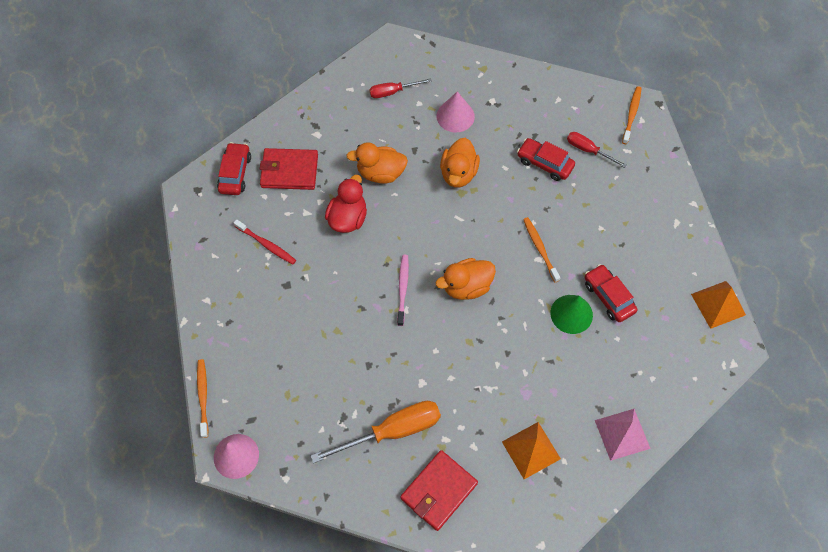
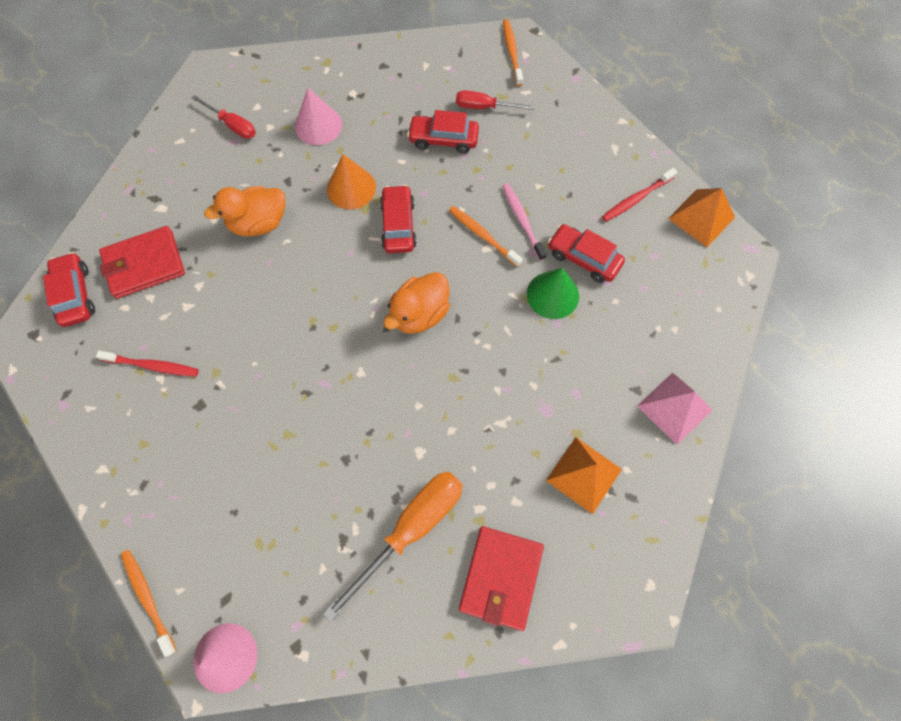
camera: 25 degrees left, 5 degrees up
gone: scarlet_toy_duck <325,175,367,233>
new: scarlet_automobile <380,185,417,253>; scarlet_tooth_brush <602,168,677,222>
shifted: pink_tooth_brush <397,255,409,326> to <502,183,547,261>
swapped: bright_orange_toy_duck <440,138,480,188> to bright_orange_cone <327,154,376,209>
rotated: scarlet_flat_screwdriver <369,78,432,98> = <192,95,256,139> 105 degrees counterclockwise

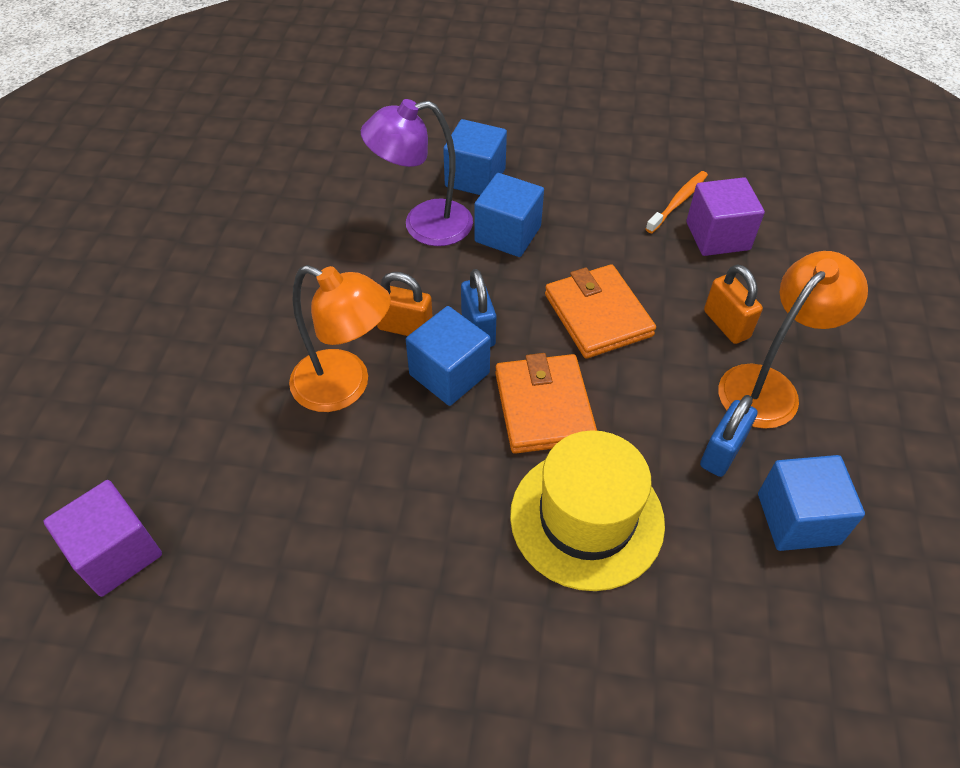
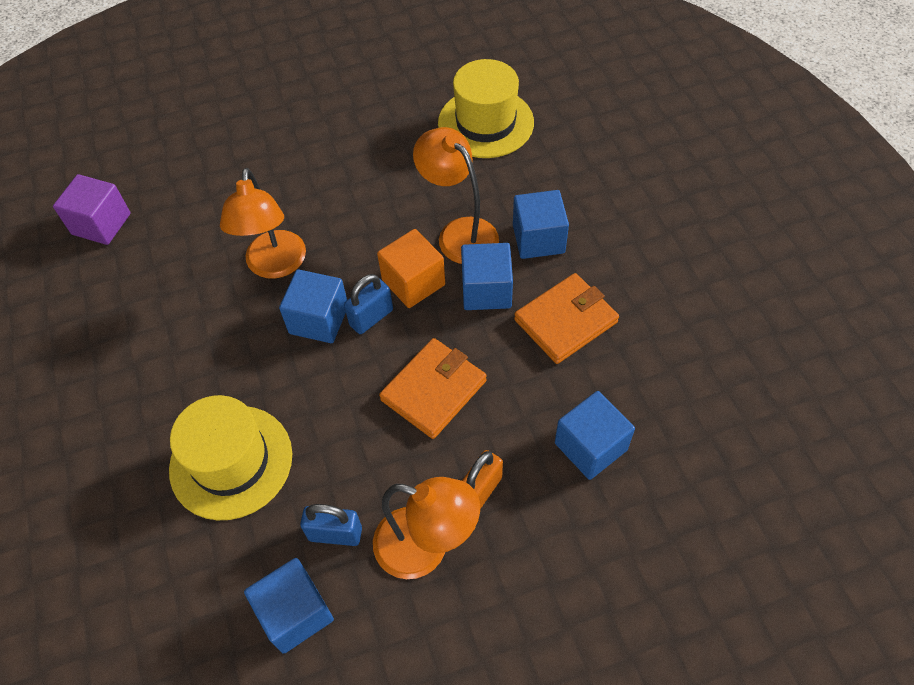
camera: 65 degrees right, 5 degrees up
gone: bright_orange_lock <377,272,433,336>; bright_orange_tooth_brush <646,171,708,233>
new: bright_orange_solid_cube <377,229,445,308>; golden_hat <438,59,534,158>
shifted: bright_orange_wallet <495,353,597,454> to <514,273,619,364>
repainted: violet_reading_lamp <361,99,473,246> to bright_orange_reading_lamp <413,127,499,264>; violet_solid_cube <686,177,765,256> to royal_blue_solid_cube <555,391,635,480>

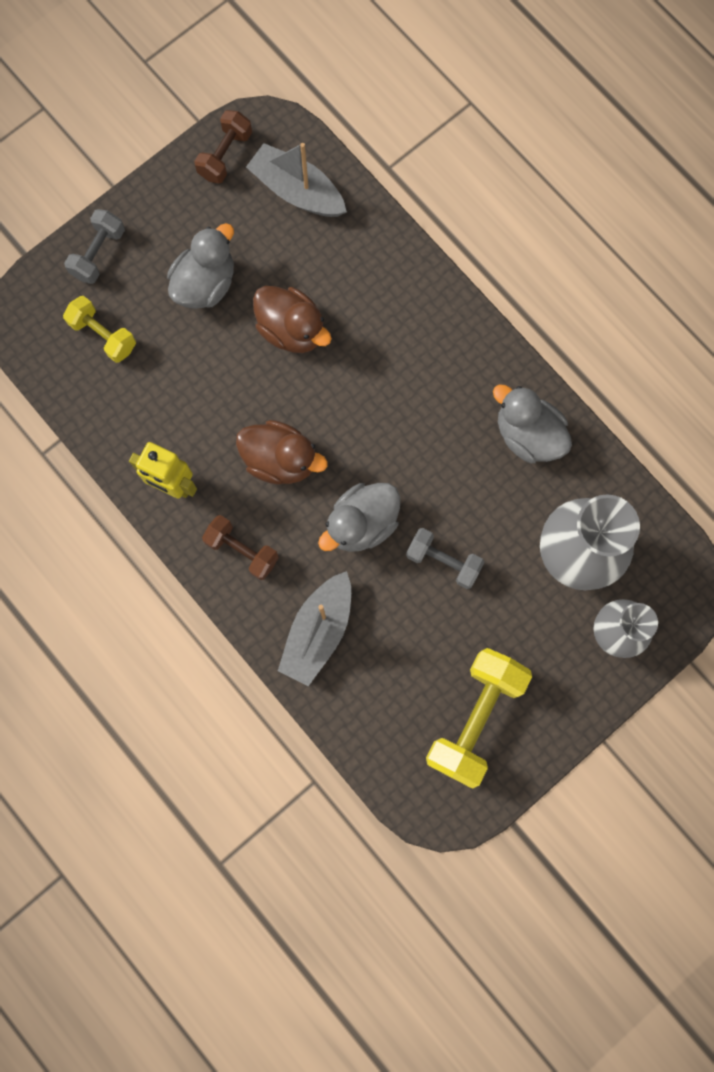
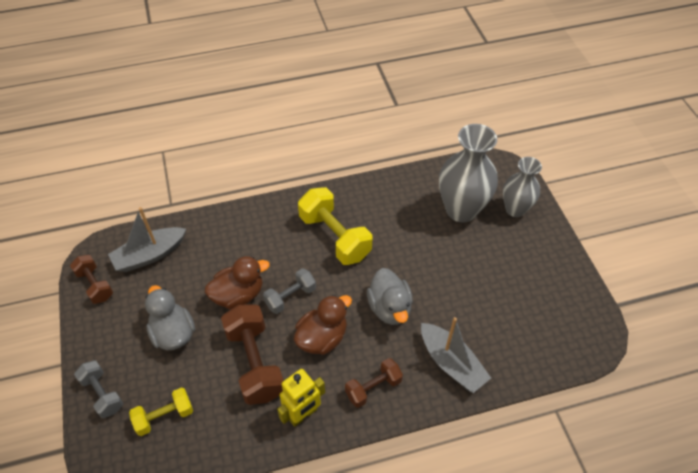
camera: 65 degrees left, 25 degrees down
gone: grey_toy_duck <493,385,572,463>
new: russet_dumbbell <221,305,284,405>
shifted: grey_dumbbell <406,528,484,589> to <263,268,316,314>; golden_dumbbell <426,648,532,789> to <298,187,372,265>

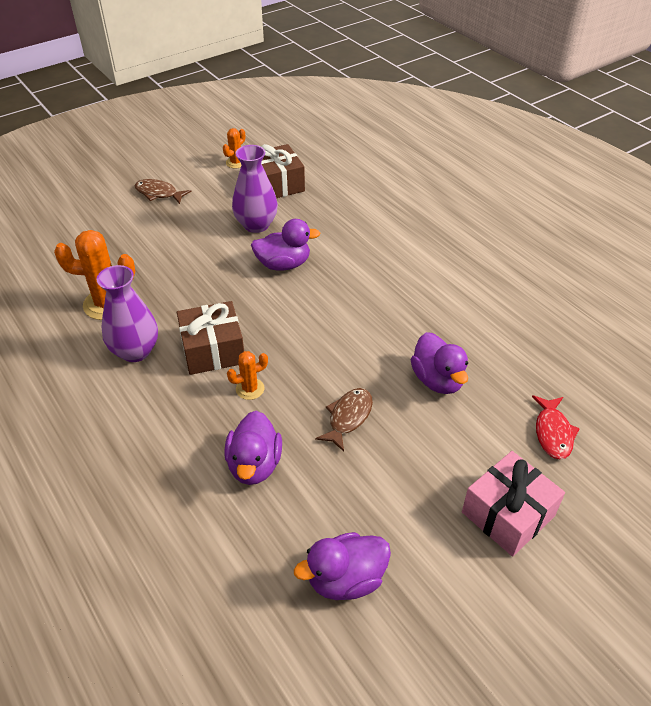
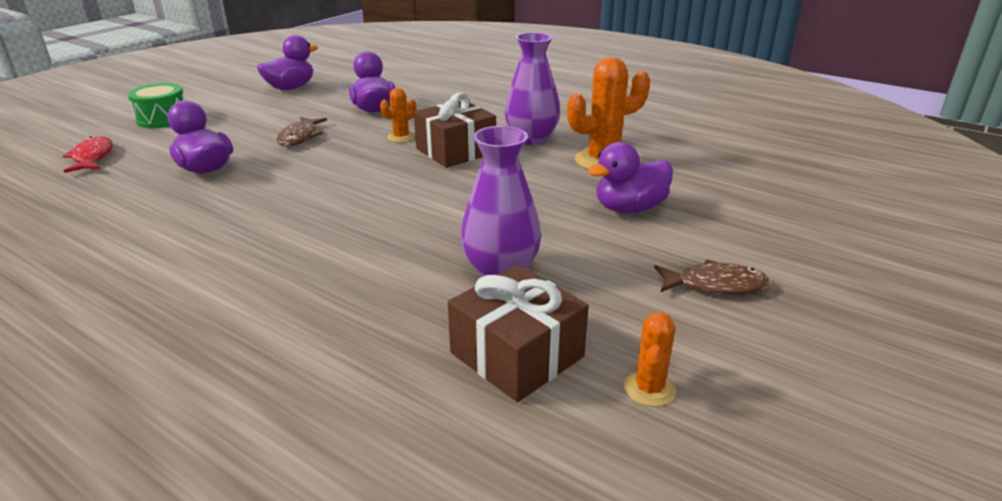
camera: 160 degrees right, 15 degrees down
shifted: violet_toy_duck <251,219,320,271> to <588,142,673,214>
swapped: pink_wrapped_gift <462,451,565,556> to leaf-green_snare_drum <128,83,185,128>

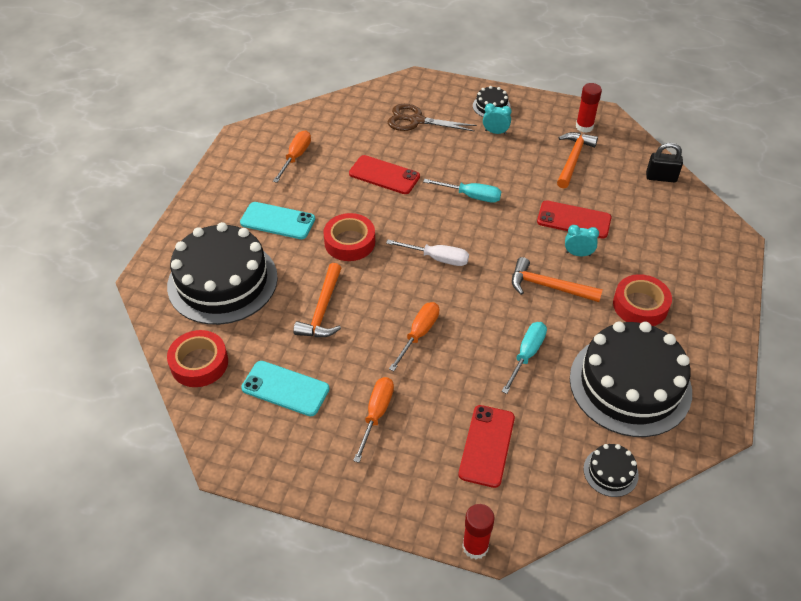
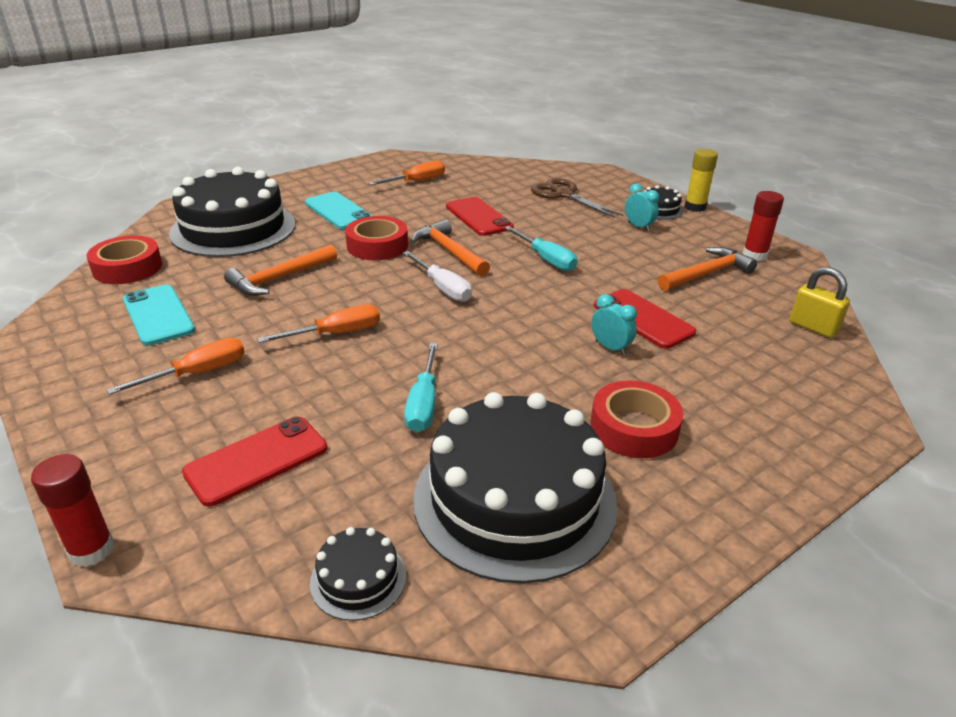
camera: 35 degrees right, 15 degrees down
new: golden_stick_of_glue <684,149,718,212>
shifted: bright_orange_claw_hammer <512,257,603,302> to <411,220,490,276>
repainted: black_lock <646,142,683,182> to golden_lock <789,267,850,338>
rotated: teal_flat_screwdriver <502,322,547,394> = <404,343,438,432> 120 degrees clockwise

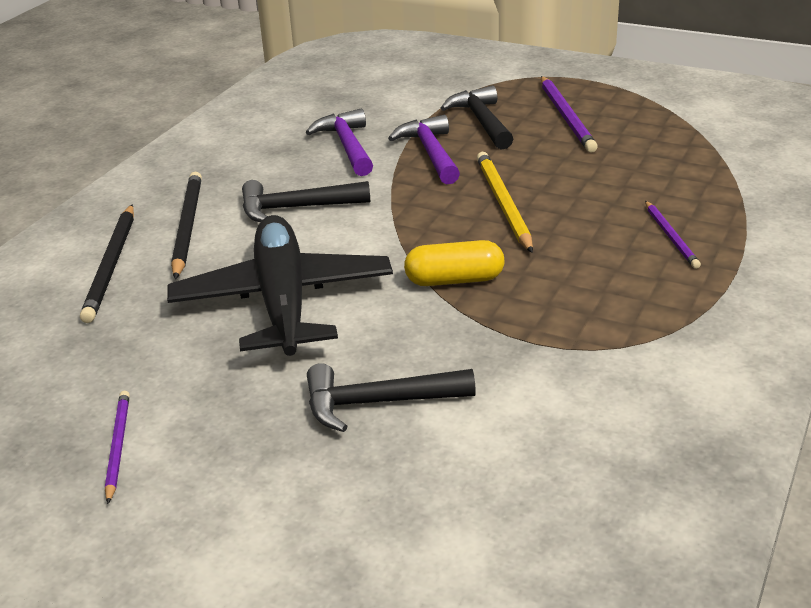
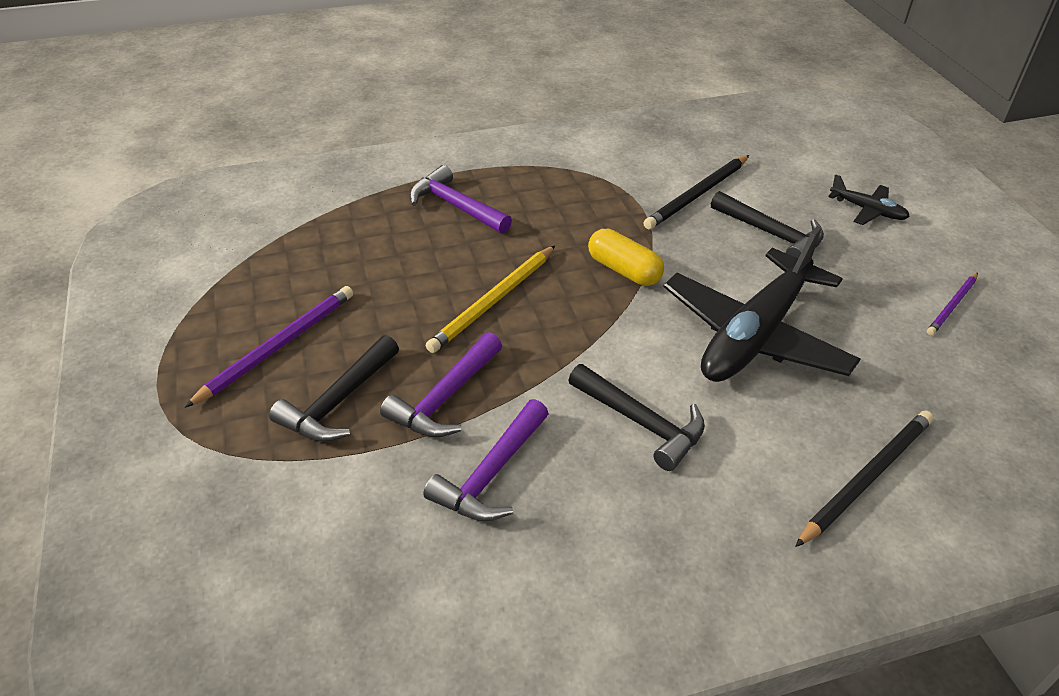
camera: 135 degrees left, 10 degrees up
new: black_aeroplane <828,174,910,225>
shifted: black_pencil <171,172,202,279> to <644,155,749,229>
swapped: violet_pencil <645,201,701,269> to violet_claw_hammer <409,165,512,234>

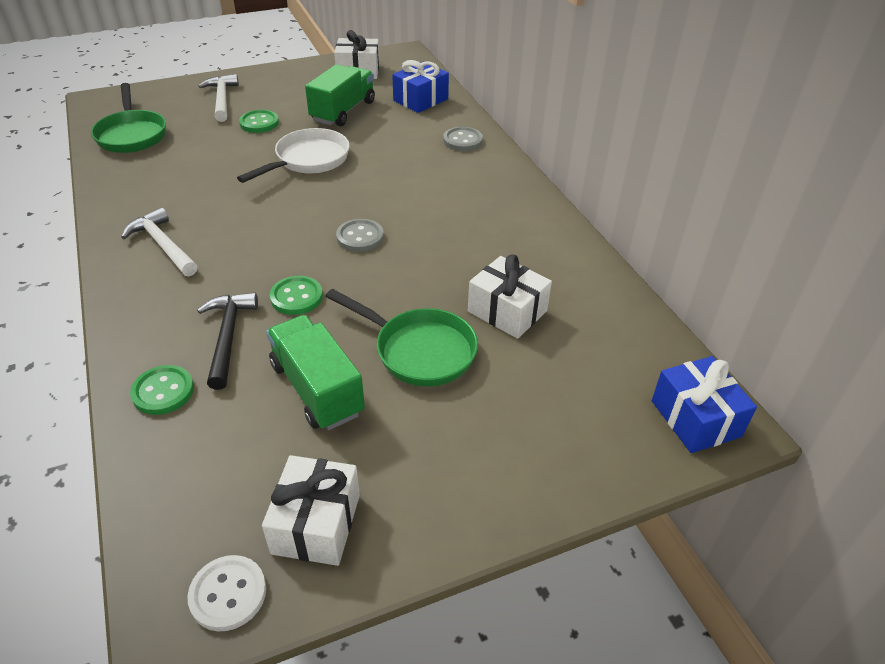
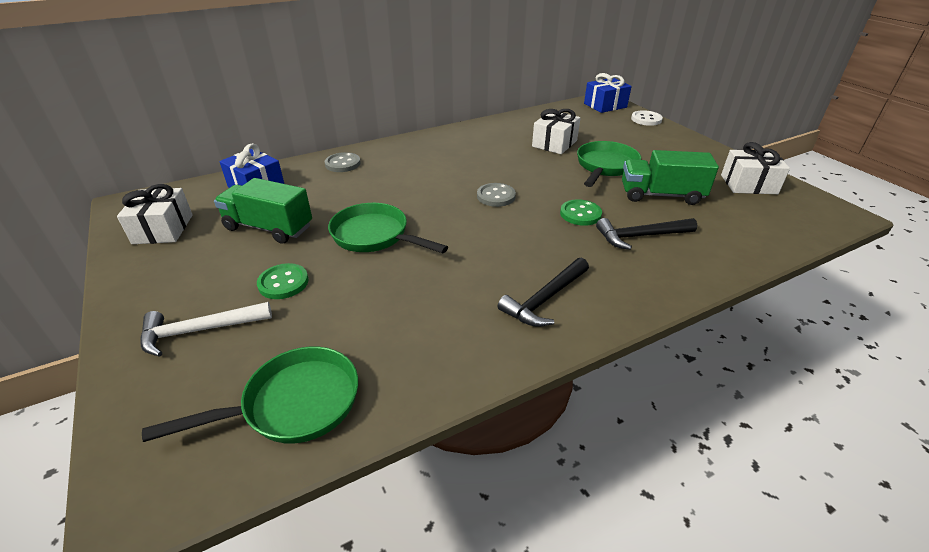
camera: 95 degrees left, 5 degrees down
gone: leaf-green_shirt_button <130,365,194,415>
shifted: pure_white_shirt_button <187,555,266,631> to <631,110,663,126>
repainted: pure_white_claw_hammer <121,207,198,276> to black_claw_hammer <498,258,589,327>; pure_white_skillet <237,128,349,183> to leaf-green_skillet <328,203,448,253>
rotated: leaf-green_truck <266,315,365,430> = <622,150,719,205> 45 degrees clockwise

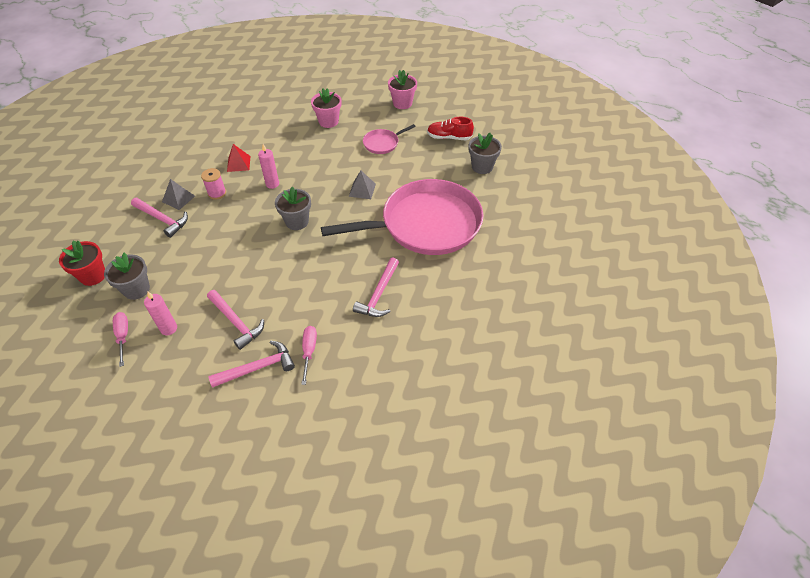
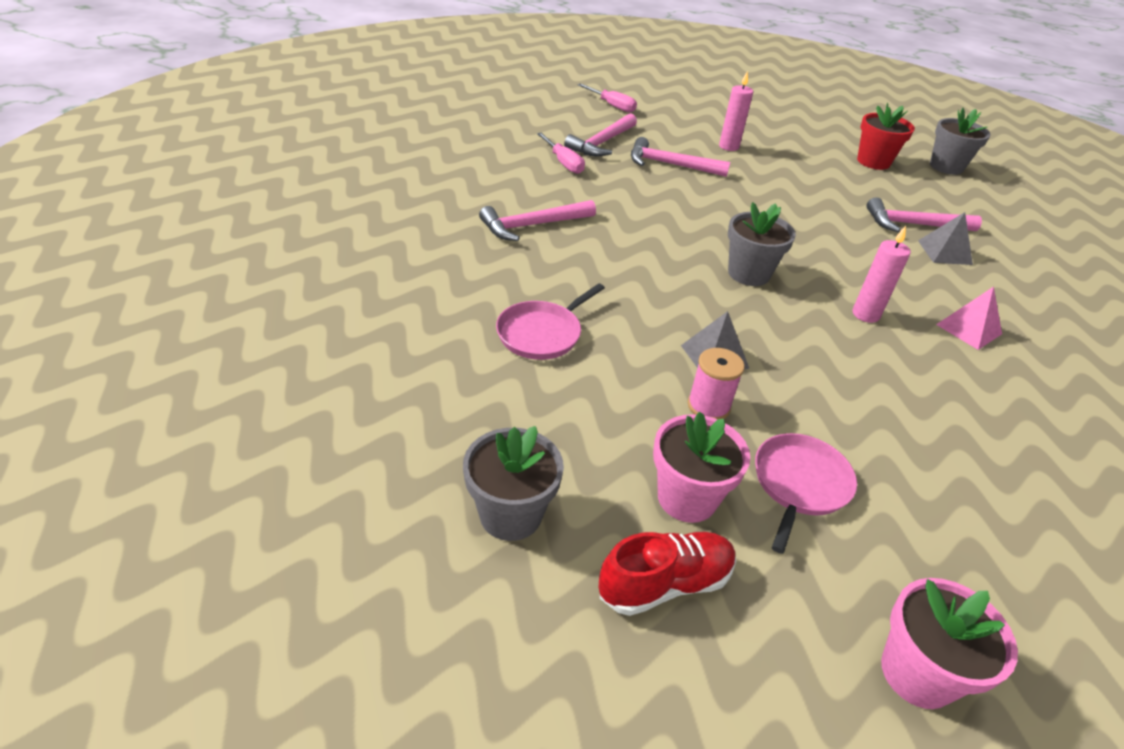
camera: 145 degrees right, 10 degrees down
shifted: grey_plant_pot <104,253,150,300> to <930,108,991,175>; pink_flat_screwdriver <113,312,128,367> to <577,83,637,113>; pink_reel_of_thread <201,168,226,200> to <688,348,745,419>; pink_plant_pot <311,88,341,128> to <653,411,750,523>
repainted: scarlet_pyramid_shape <227,144,250,172> to pink_pyramid_shape <936,286,1002,350>
rotated: pink_claw_hammer <353,258,399,317> = <479,200,596,241> 105 degrees counterclockwise
scaled: pink_skillet <321,179,484,255> = <496,283,605,360> x0.41

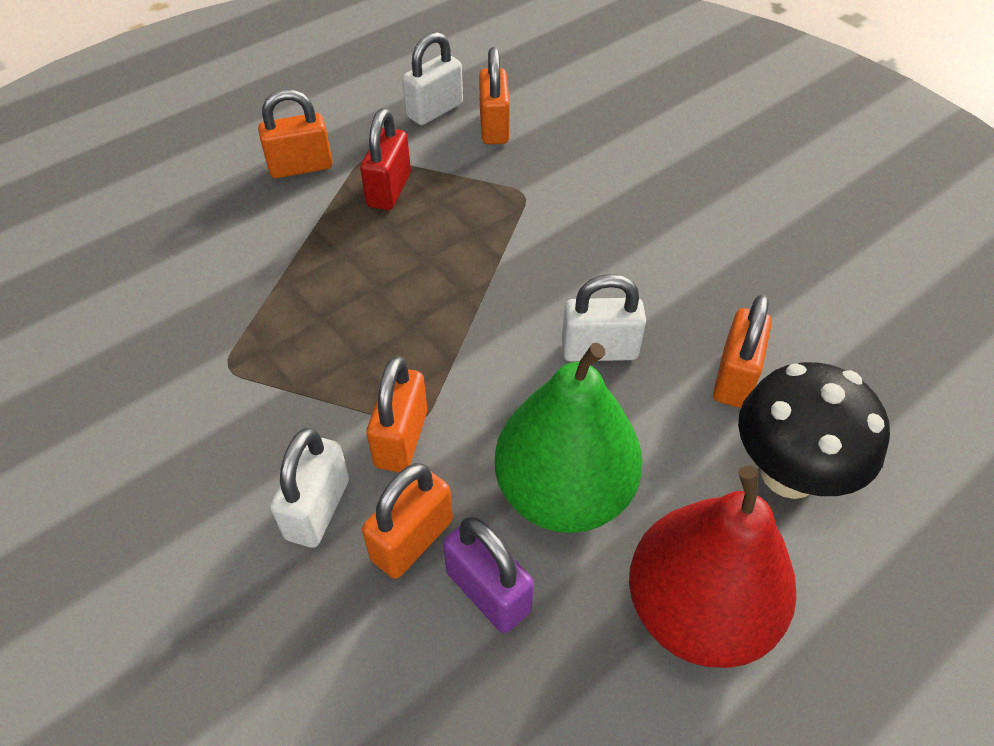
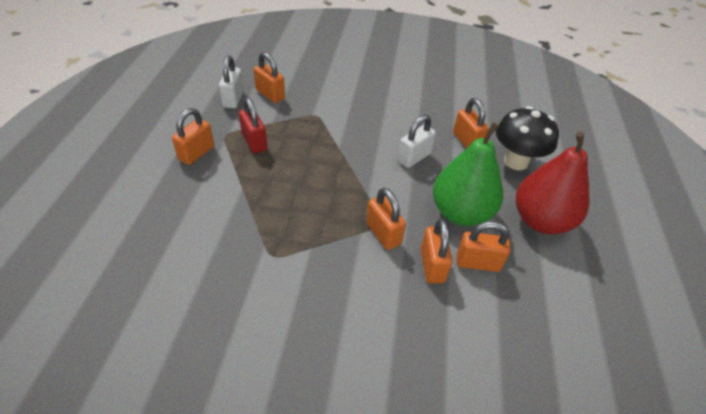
camera: 45 degrees left, 5 degrees down
gone: pure_white_lock <270,428,349,548>
repainted: violet_lock <443,518,534,633> to bright_orange_lock <457,221,510,272>

